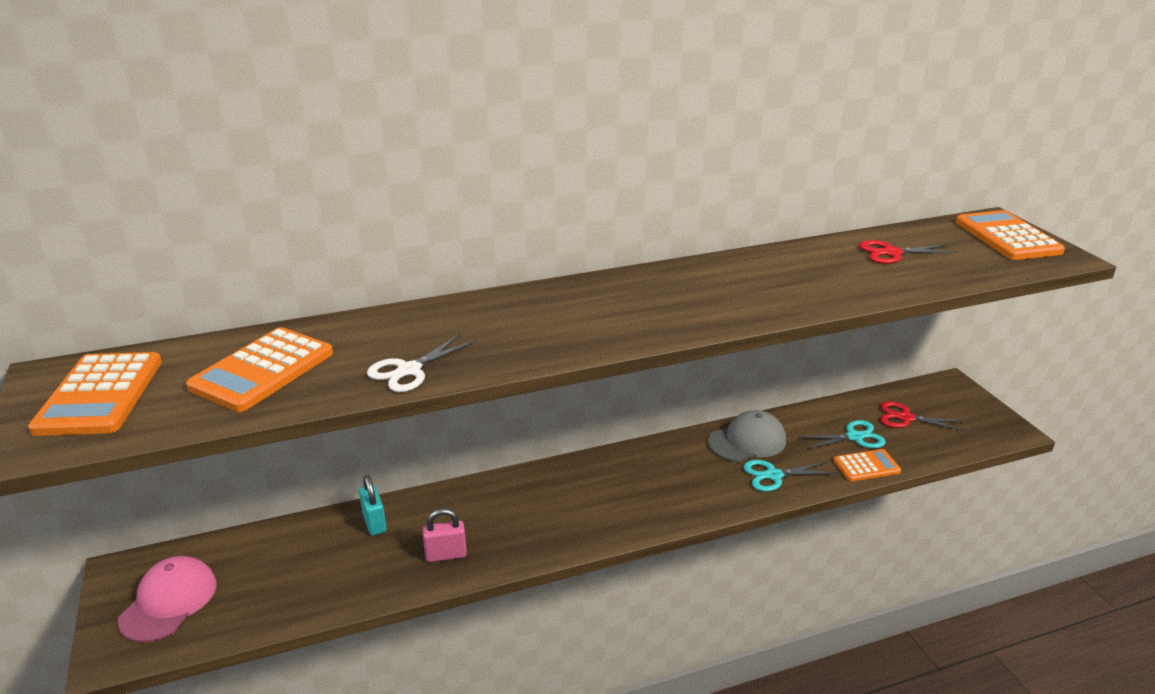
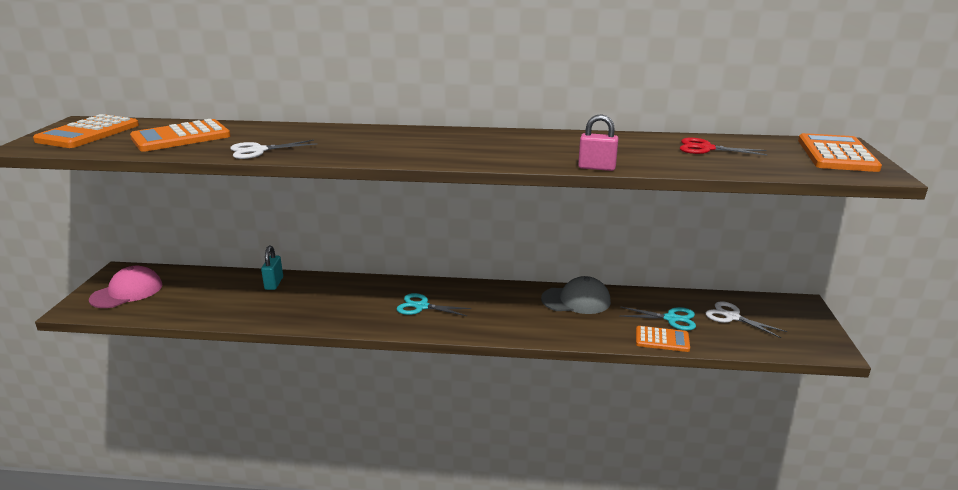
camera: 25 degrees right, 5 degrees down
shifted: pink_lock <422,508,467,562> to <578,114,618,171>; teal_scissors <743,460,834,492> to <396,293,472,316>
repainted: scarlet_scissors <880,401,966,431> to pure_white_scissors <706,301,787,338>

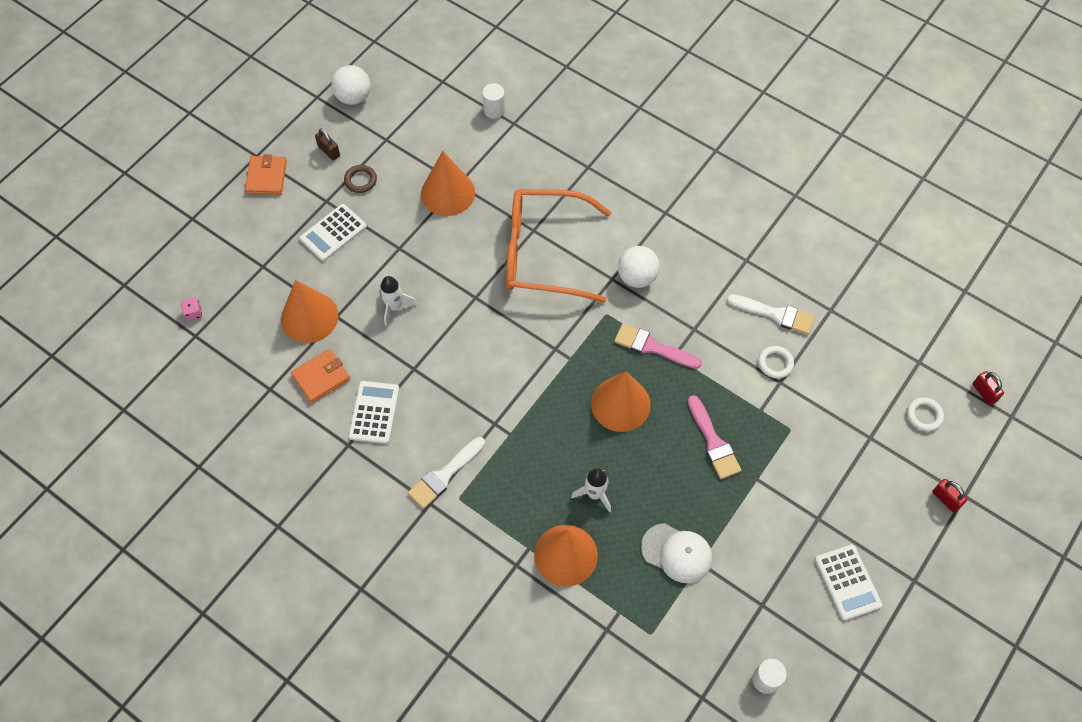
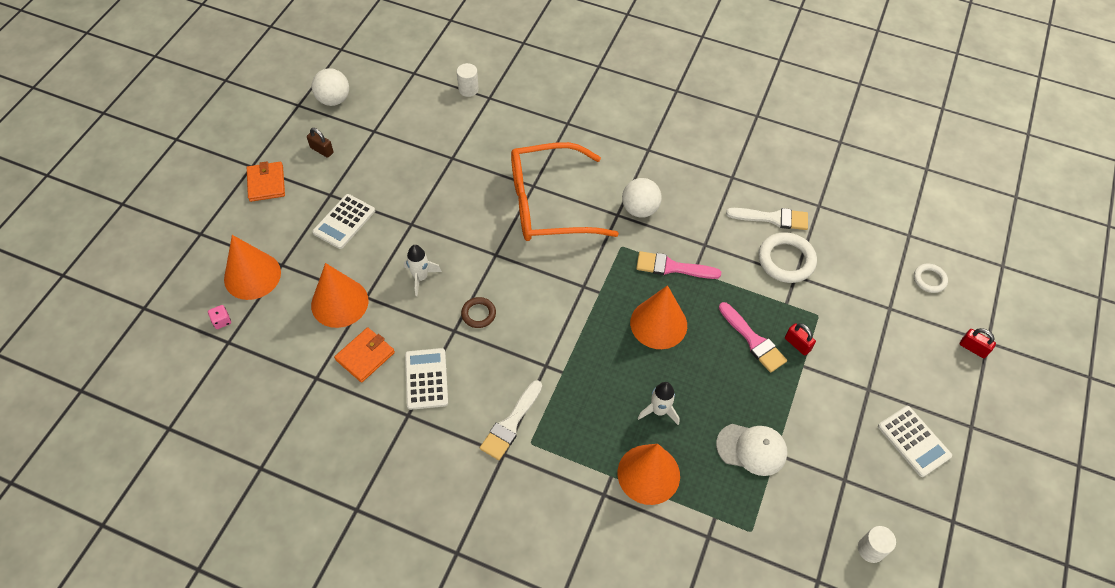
camera: 15 degrees left, 5 degrees down
shifted: russet_torus <344,165,377,193> to <461,297,496,328>; bright_orange_cone <421,151,475,216> to <224,235,281,300>; scarlet_lock <973,371,1004,405> to <785,323,816,355>
scaled: pure_white_torus <758,346,794,378> = <758,232,817,283> x1.75

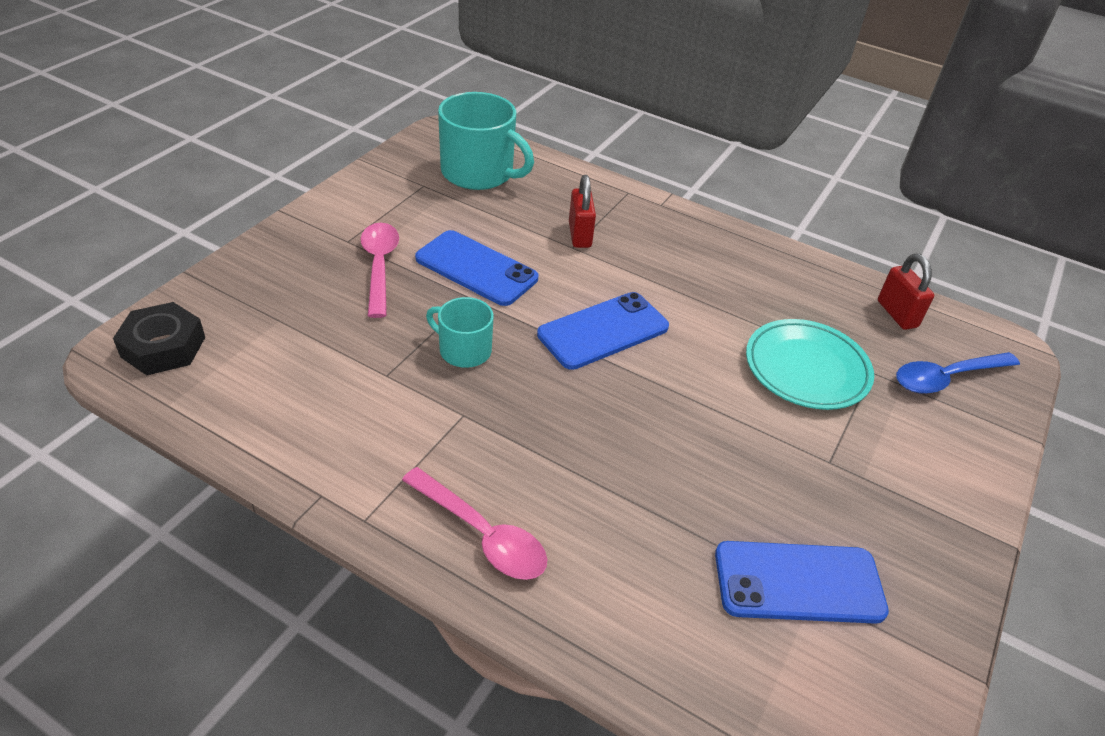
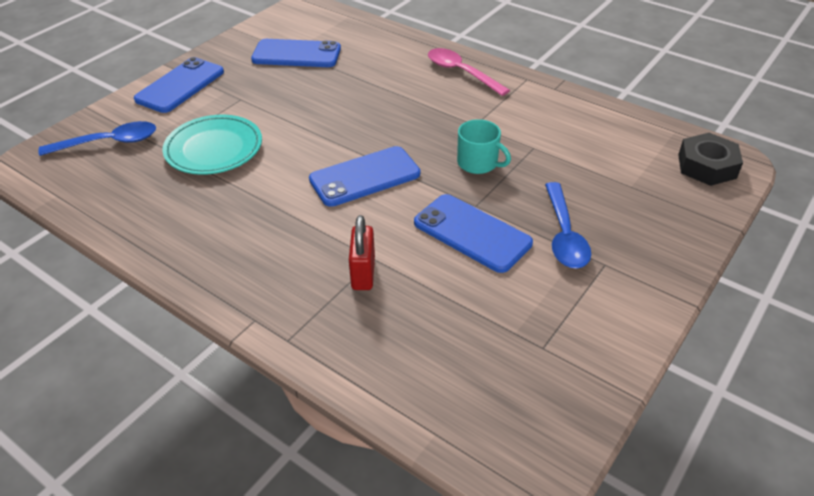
camera: 170 degrees left, 0 degrees up
gone: teal_mug <438,92,534,190>; scarlet_lock <878,253,934,330>
new: royal_blue_mobile_phone <134,57,224,113>
repainted: pink_spoon <360,223,399,318> to royal_blue_spoon <545,182,591,269>

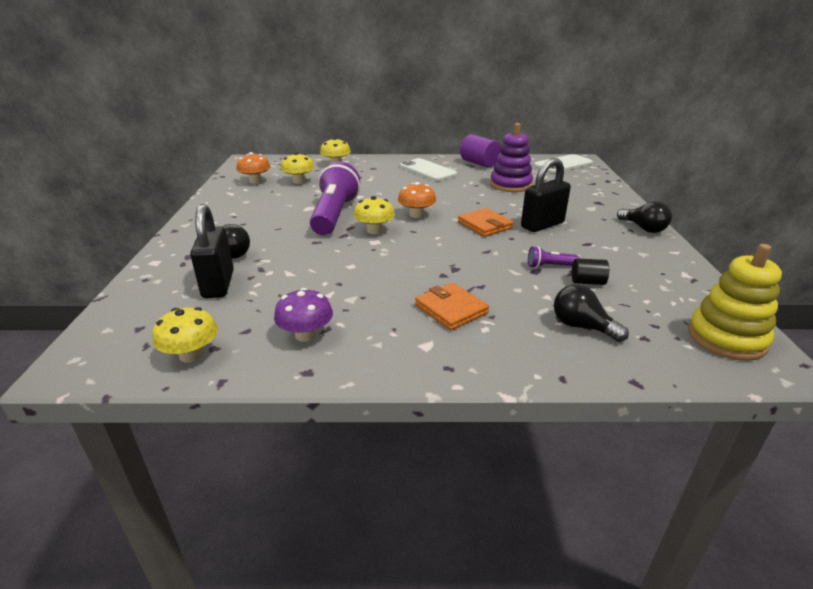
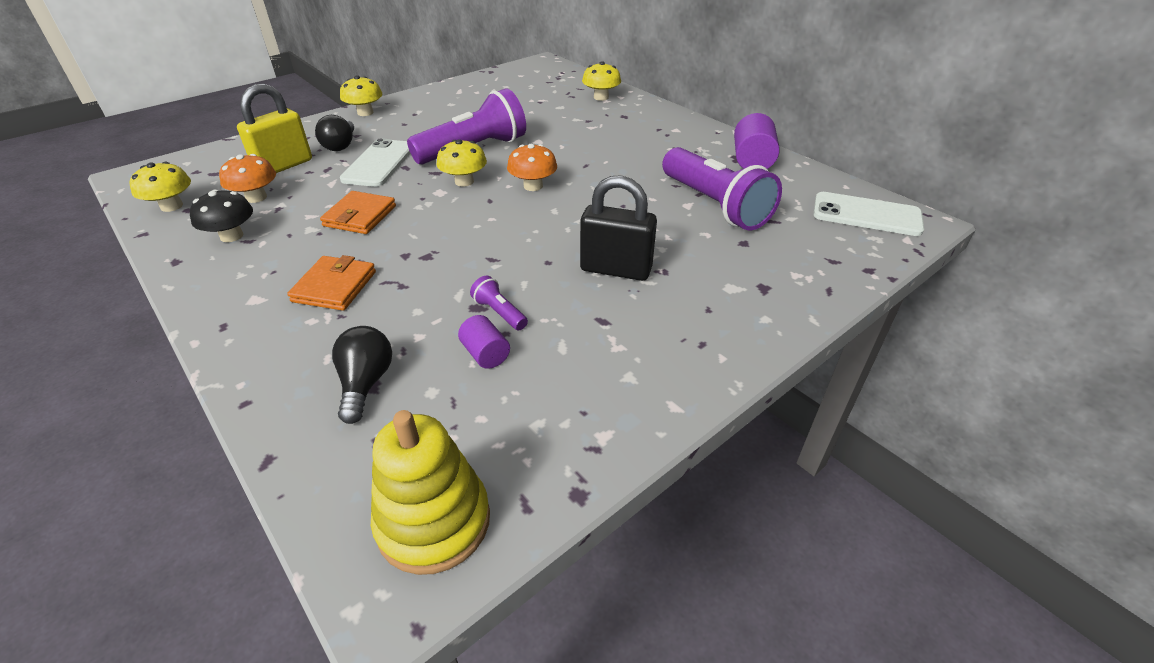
camera: 50 degrees right, 10 degrees up
gone: black_bulb <617,201,672,233>
shifted: bright_orange_toadstool <236,152,271,184> to <219,154,276,203>; golden_toadstool <281,152,314,184> to <340,75,382,116>; pure_white_mobile_phone <400,158,457,181> to <340,138,410,187>; bright_orange_wallet <458,208,514,237> to <320,191,396,234>
swapped: violet_stacking_toy <490,123,533,192> to violet_torch <662,147,782,231>
repainted: black_lock <190,204,234,299> to golden_lock <237,83,312,173>; violet_toadstool <274,288,333,342> to black_toadstool <190,189,253,242>; black_cylinder_shape <572,258,609,285> to violet_cylinder_shape <458,315,510,369>

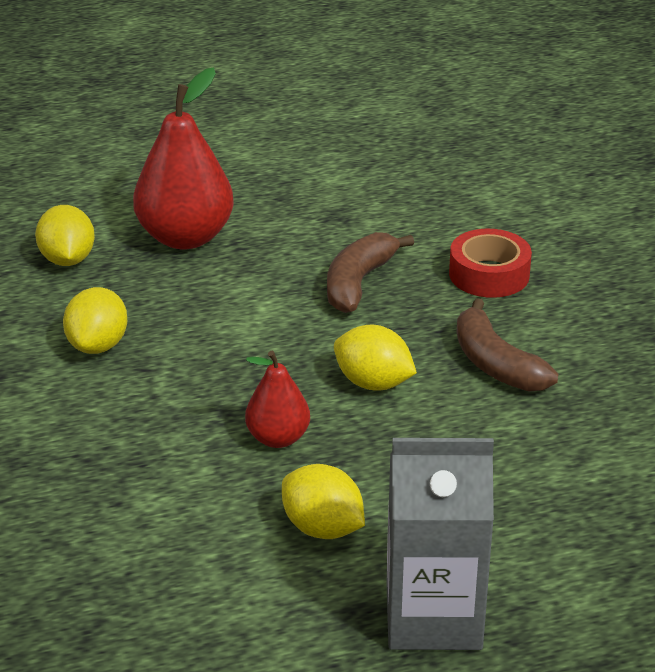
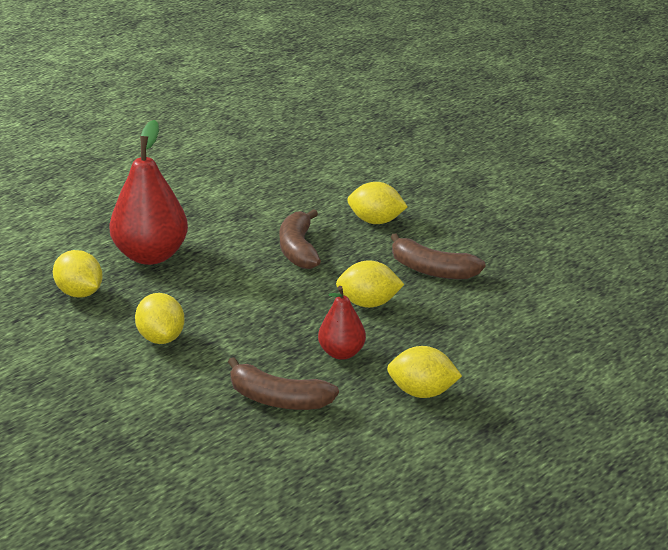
camera: 30 degrees left, 5 degrees down
gone: grey_juice_carton <386,438,494,650>
new: russet_toy_banana <228,357,339,410>
swapped: scarlet_tape <449,229,532,298> to golden_toy_lemon <347,182,408,224>

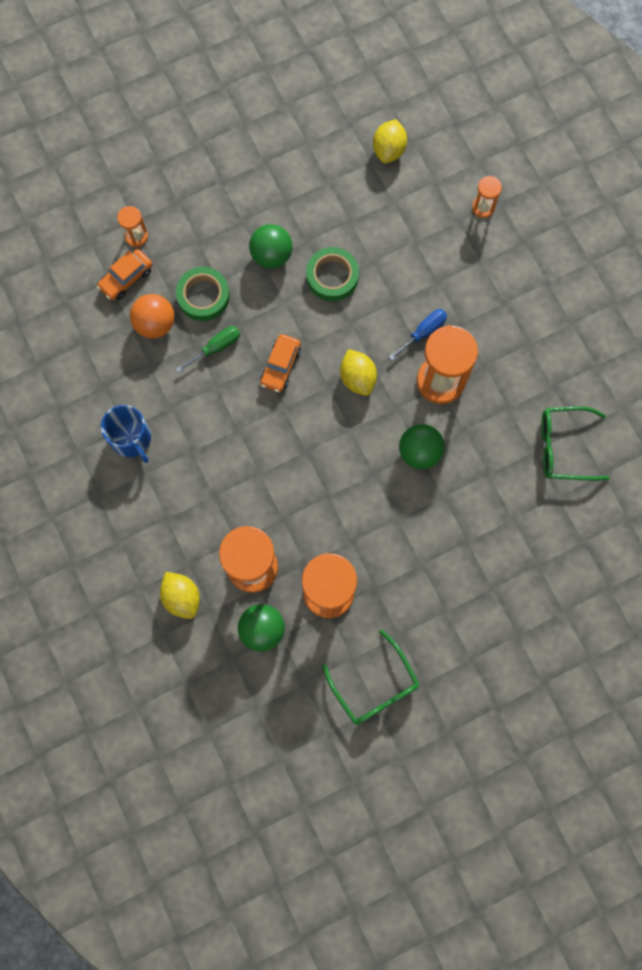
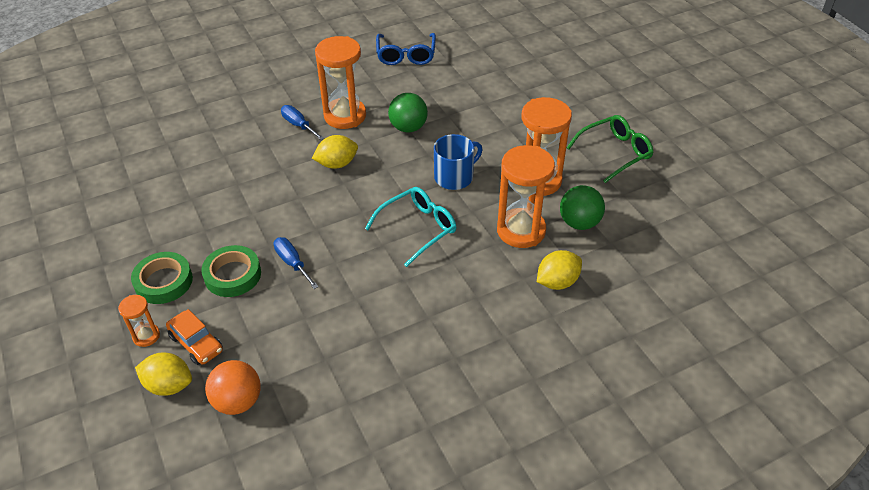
camera: 90 degrees left, 30 degrees down
gone: leaf-green_sphere <249,224,292,269>; bright_orange_automobile <260,334,301,392>; bright_orange_hourglass <472,176,502,218>
new: teal_glasses <365,187,456,267>
shifted: royal_blue_mug <101,405,151,463> to <434,134,482,190>; bright_orange_sphere <130,294,175,338> to <205,360,260,415>; leaf-green_tape <306,247,359,301> to <131,252,193,304>; golden_toy_lemon <373,119,407,163> to <135,352,192,396>
repainted: leaf-green_flat_screwdriver <176,326,240,373> to royal_blue_flat_screwdriver <274,237,319,289>; leaf-green_glasses <541,406,610,481> to royal_blue_glasses <376,33,436,65>

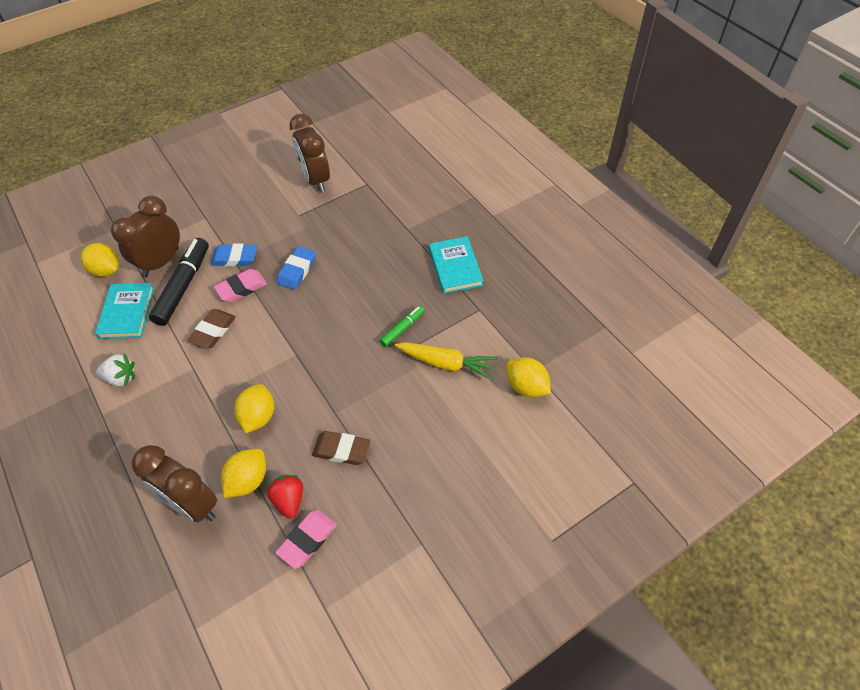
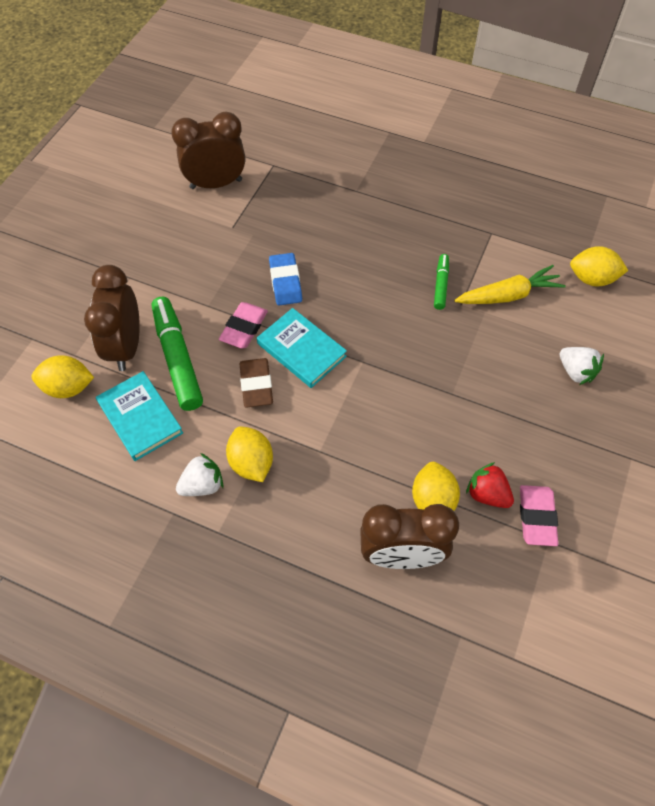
camera: 35 degrees left, 5 degrees up
gone: royal_blue_gum_eraser <210,244,257,267>; russet_gum_eraser <312,431,371,465>
new: pure_white_toy_strawberry <560,347,604,385>
shifted: golden_toy_lemon <234,384,274,433> to <226,427,273,482>; teal_hardcover <429,236,484,294> to <257,308,347,388>
repainted: black_marker_pen <149,238,209,326> to leaf-green_marker_pen <152,297,203,411>
rotated: russet_alarm_clock <289,114,330,192> = <171,111,245,189> 135 degrees clockwise

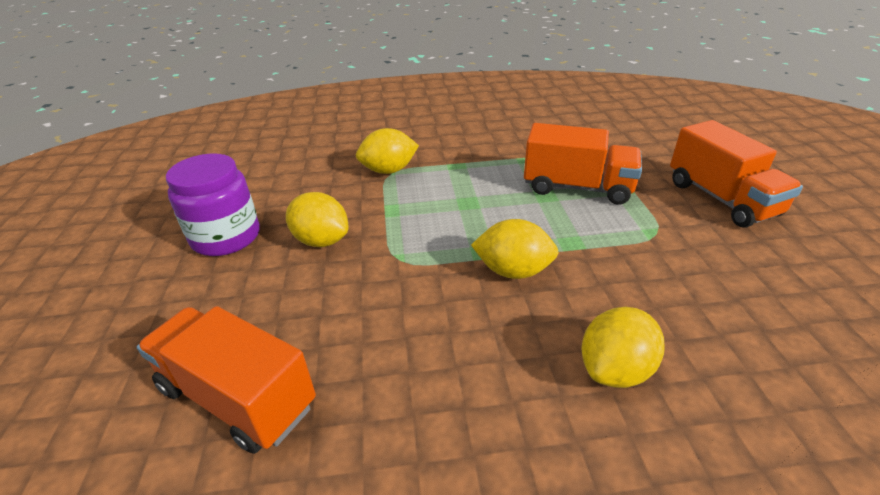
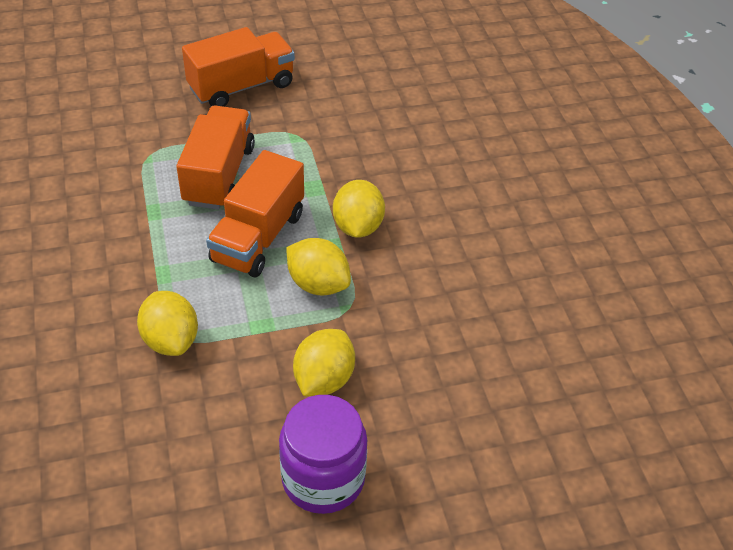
camera: 100 degrees left, 10 degrees up
shifted: bright_orange_truck <137,306,316,454> to <206,150,304,277>; golden_toy_lemon <581,307,665,388> to <286,238,351,295>

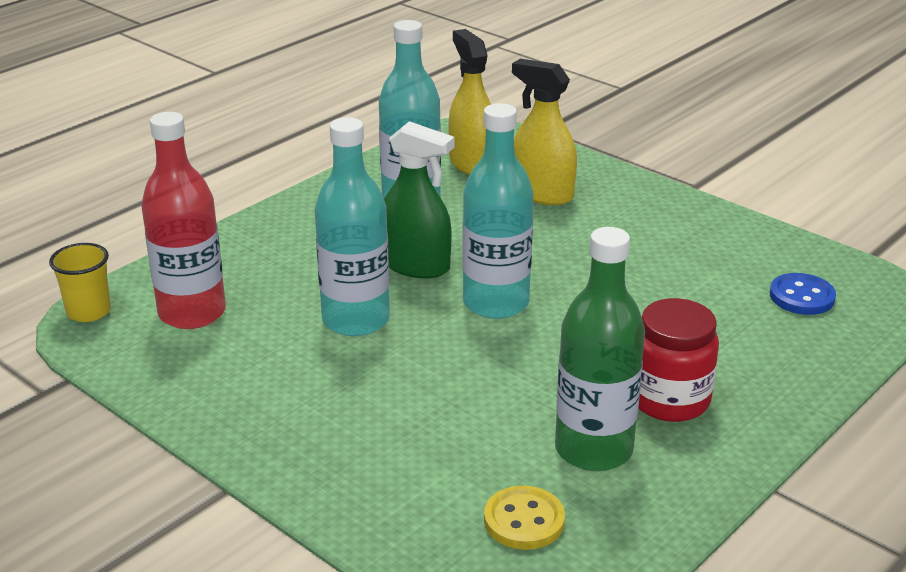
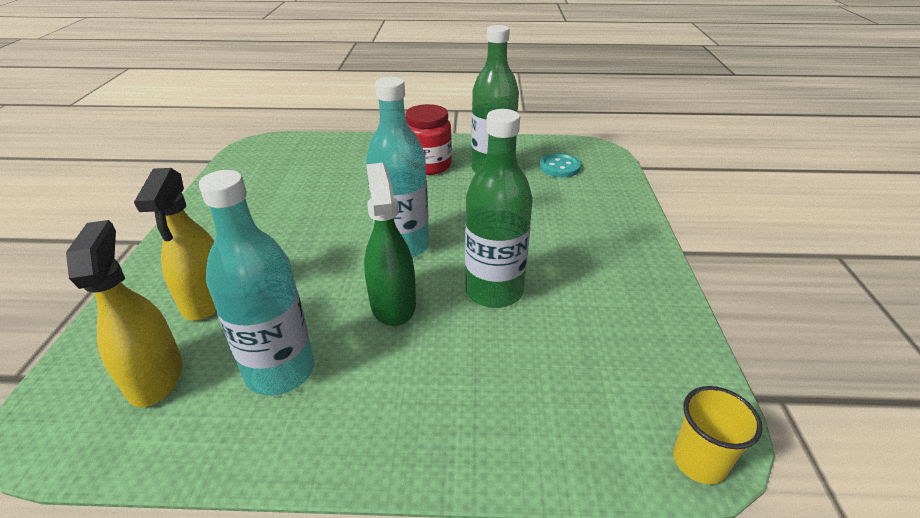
camera: 130 degrees left, 5 degrees up
gone: scarlet_bottle <141,112,226,329>; royal_blue_shirt_button <770,273,836,315>
repainted: teal_bottle <315,117,390,336> to leaf-green_bottle <465,109,533,308>; golden_shirt_button <484,486,565,550> to teal_shirt_button <539,153,581,177>
rotated: golden_spray_cleaner <449,29,491,175> = <66,220,183,407> 135 degrees clockwise

